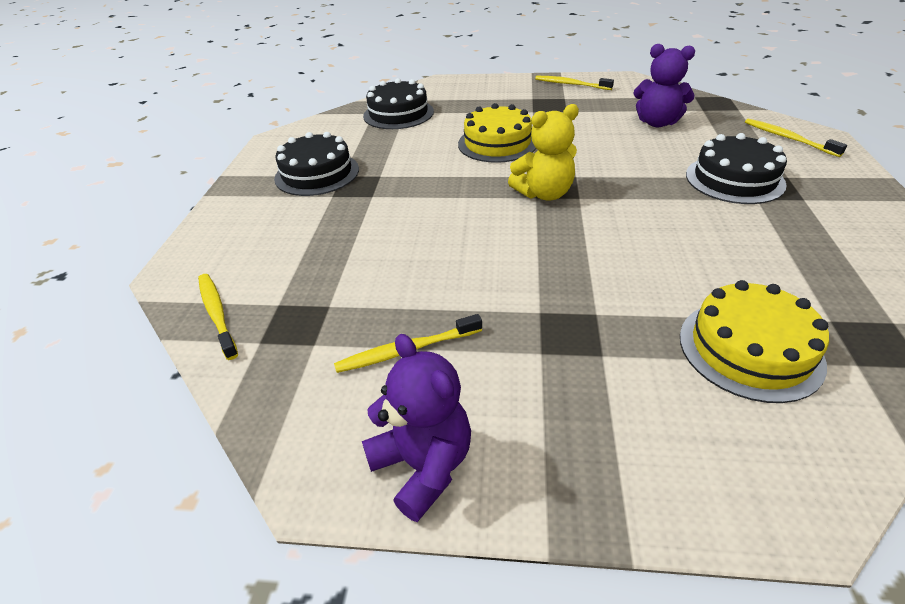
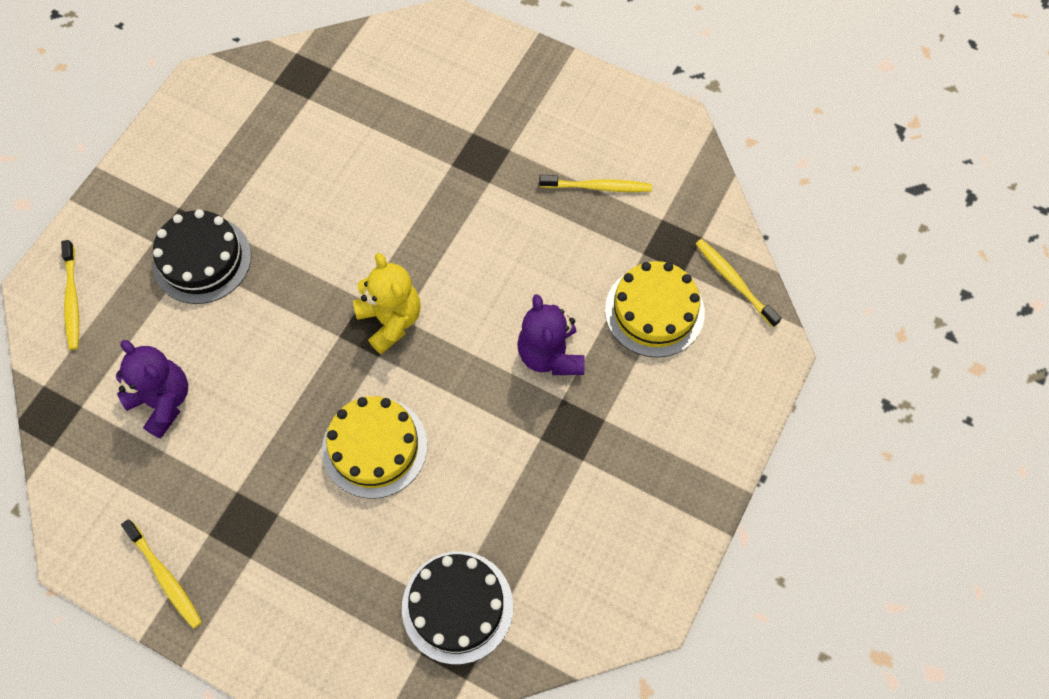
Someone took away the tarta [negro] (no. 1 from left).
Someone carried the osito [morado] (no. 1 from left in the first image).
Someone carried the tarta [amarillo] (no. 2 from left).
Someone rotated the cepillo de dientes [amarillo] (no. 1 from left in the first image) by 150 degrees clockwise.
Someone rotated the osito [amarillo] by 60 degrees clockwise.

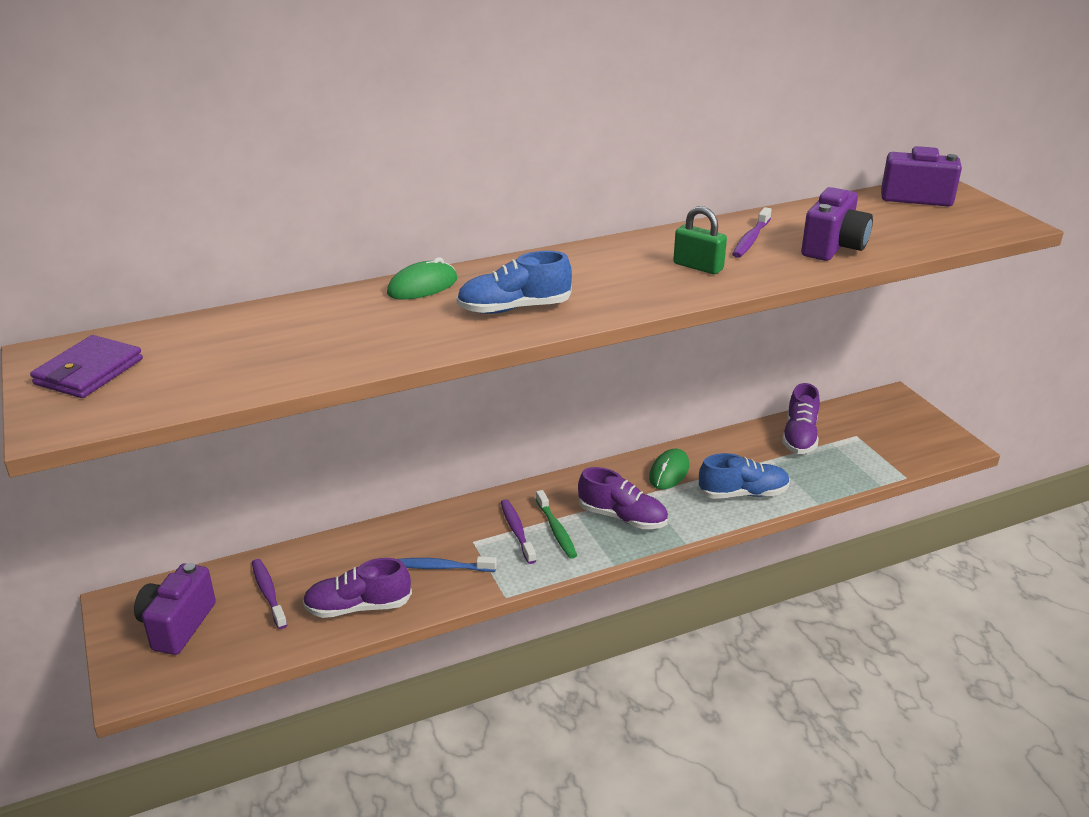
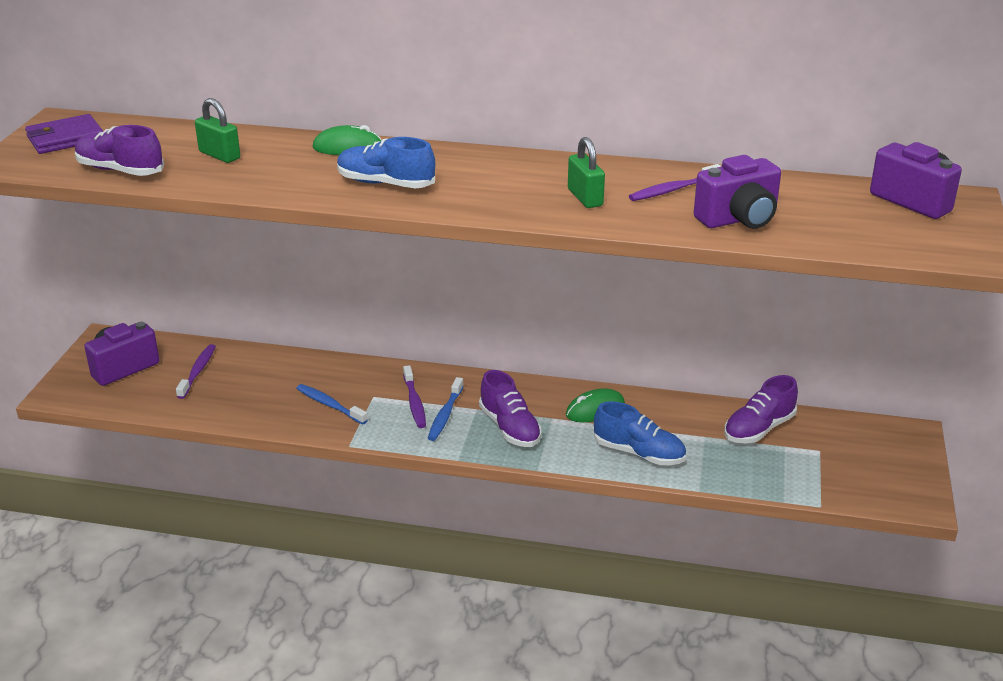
Someone put down the candado [verde] (no. 1 from left).
Someone carried the zapato [morado] (no. 1 from left).
Someone repainted the cepillo de dientes [verde], which became the cepillo de dientes [azul] (no. 2 from left).
Someone rotated the cepillo de dientes [morado] (no. 2 from left) by 150 degrees clockwise.

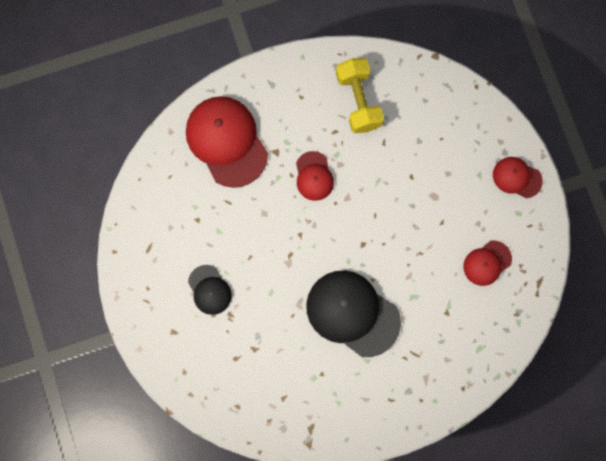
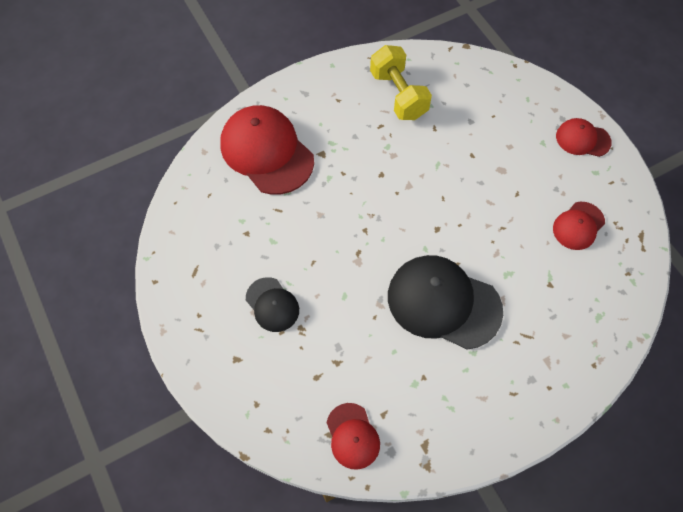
Someone carried the gorra [rojo] (no. 2 from left).

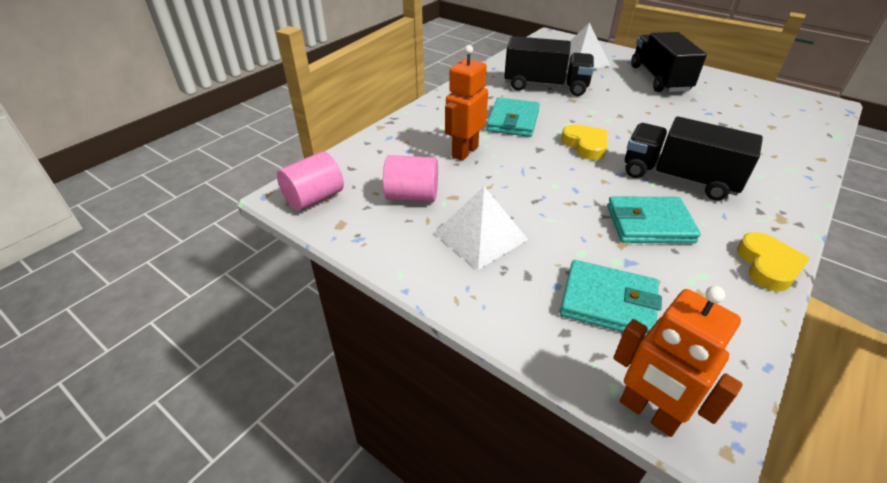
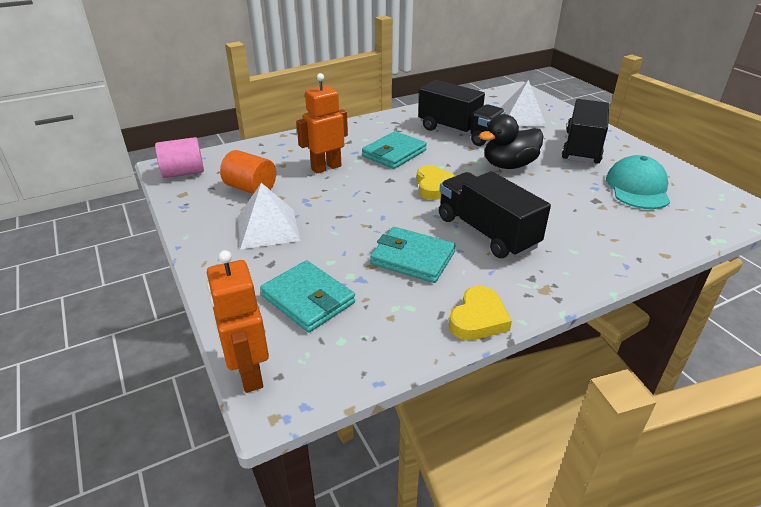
Someone put down the pato [negro].
Someone put down the gorra [turquesa].
Someone repainted the cilindro [rosa] (no. 2 from left), which became the cilindro [naranja].

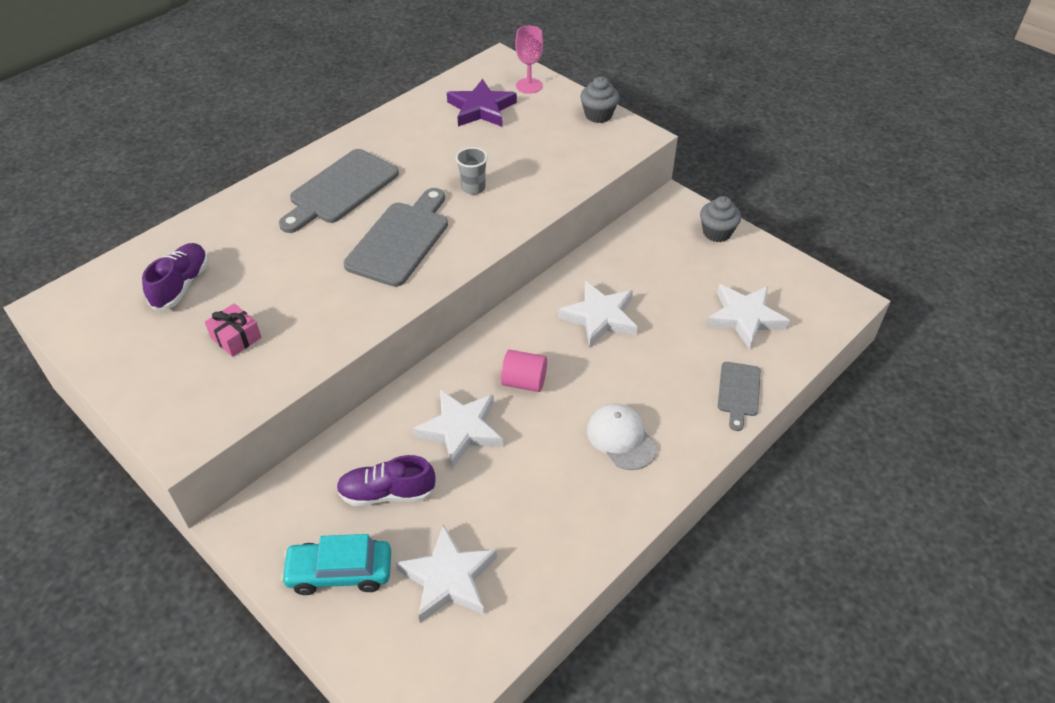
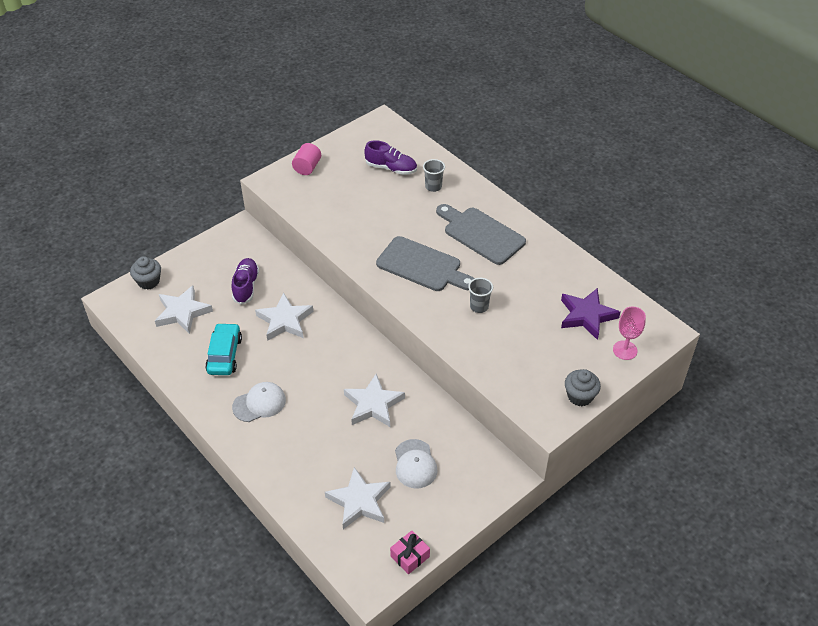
Someone took away the tabla de cortar [gris] (no. 3 from left).
Someone put down the gorra [blanco] (no. 2 from left).
Someone put down the vaso [gris] (no. 1 from left).
Someone carried the regalo [rosa].
Someone carried the coche [turquesa].
Someone carried the cilindro [rosa].
Someone carried the magdalena [gris] (no. 2 from left in the first image).

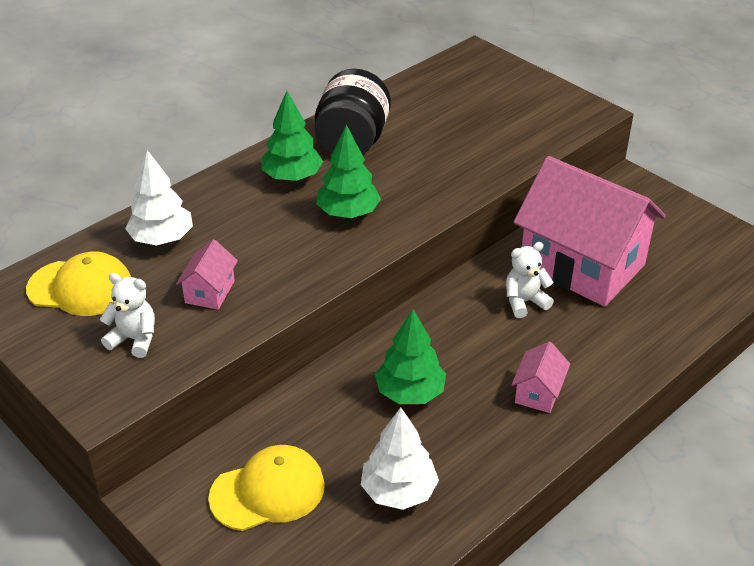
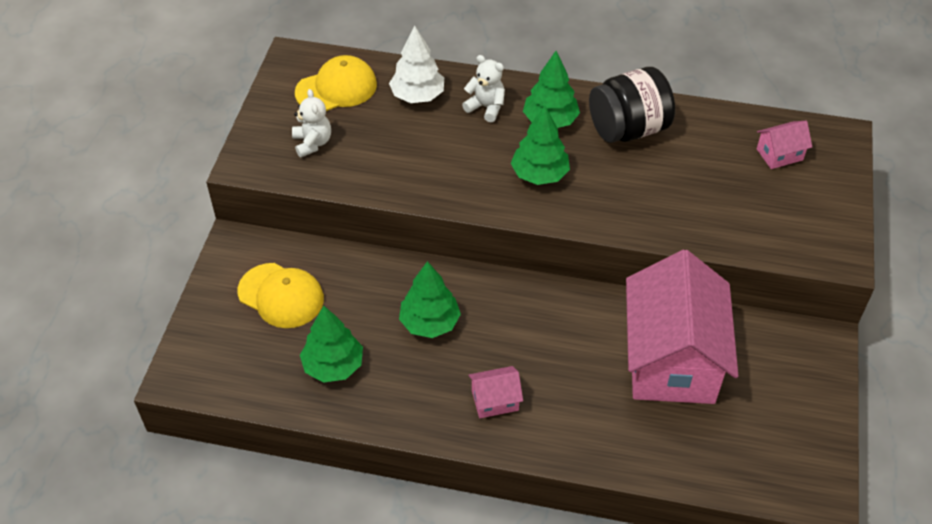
Someone carried the casa [rosa] (no. 1 from left in the first image).
Someone carried the osito [blanco] (no. 2 from left).
Someone repainted the árbol [blanco] (no. 2 from left), which became the árbol [verde] (no. 1 from left).
Someone rotated the gorra [amarillo] (no. 1 from left in the first image) by 90 degrees counterclockwise.

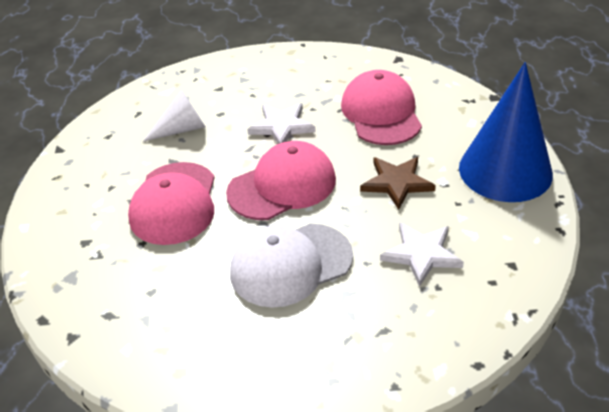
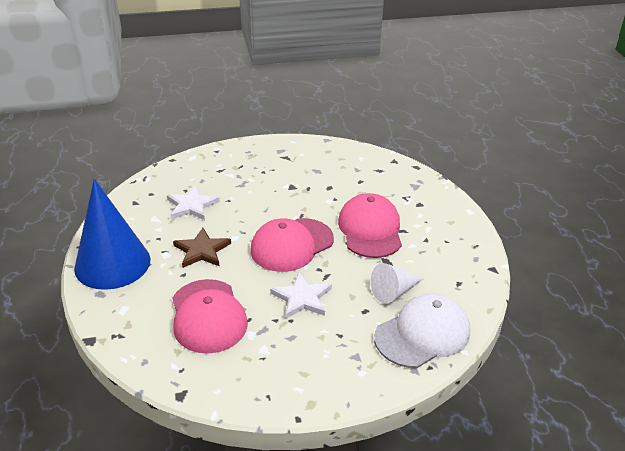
Someone carried the gorra [blanco].

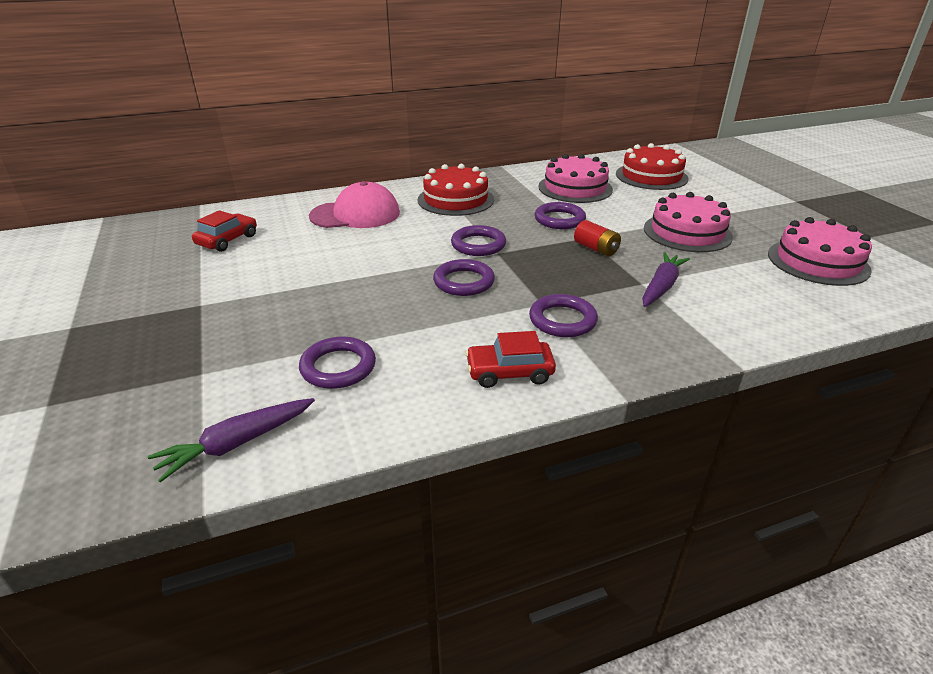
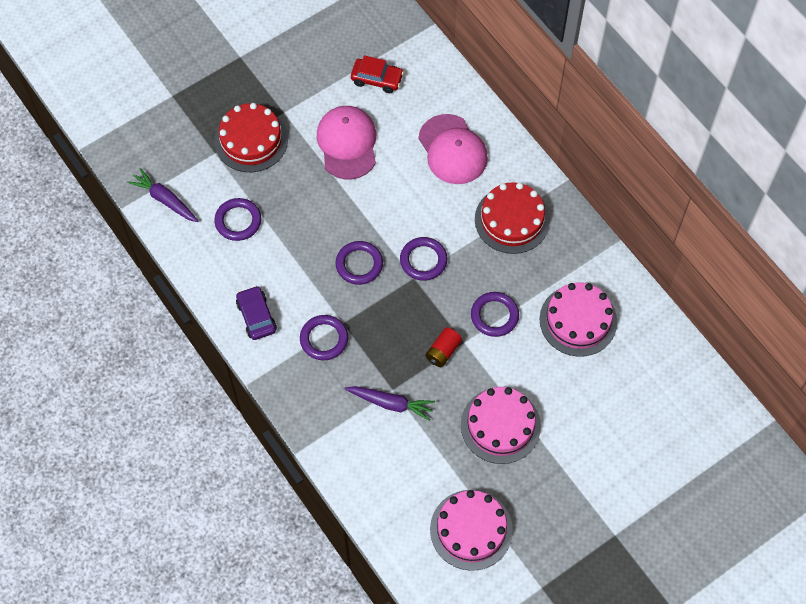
Someone put down the gorra [rosa] (no. 1 from left).
Someone carried the tarta [rojo] (no. 2 from left in the first image).
Someone repainted the coche [rojo] (no. 2 from left), which became the coche [morado].

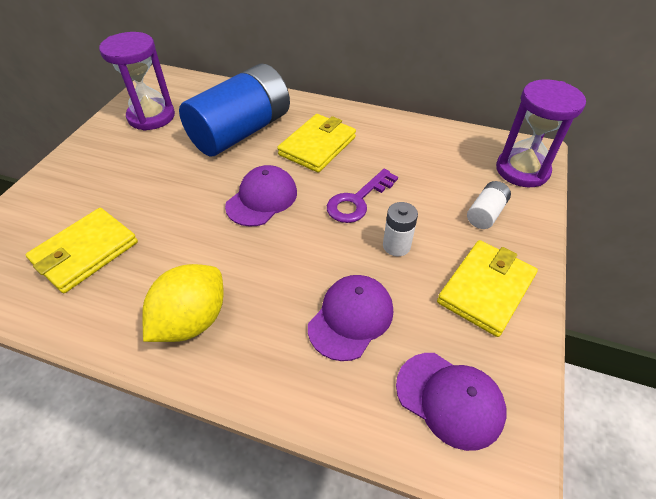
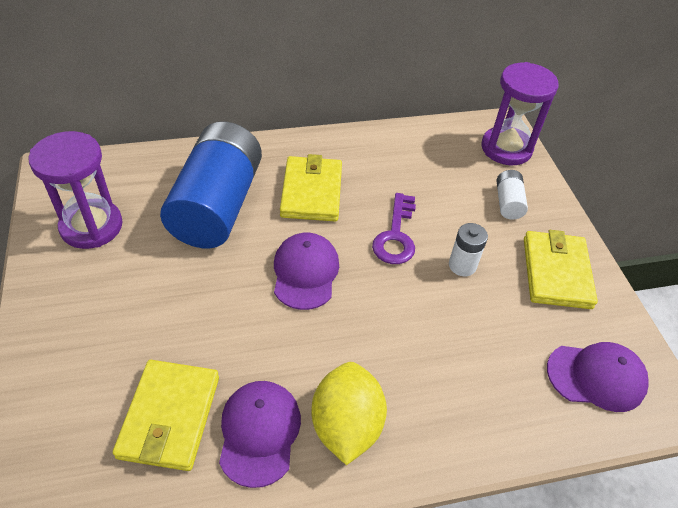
Someone carried the gorra [morado] (no. 2 from left in the first image).

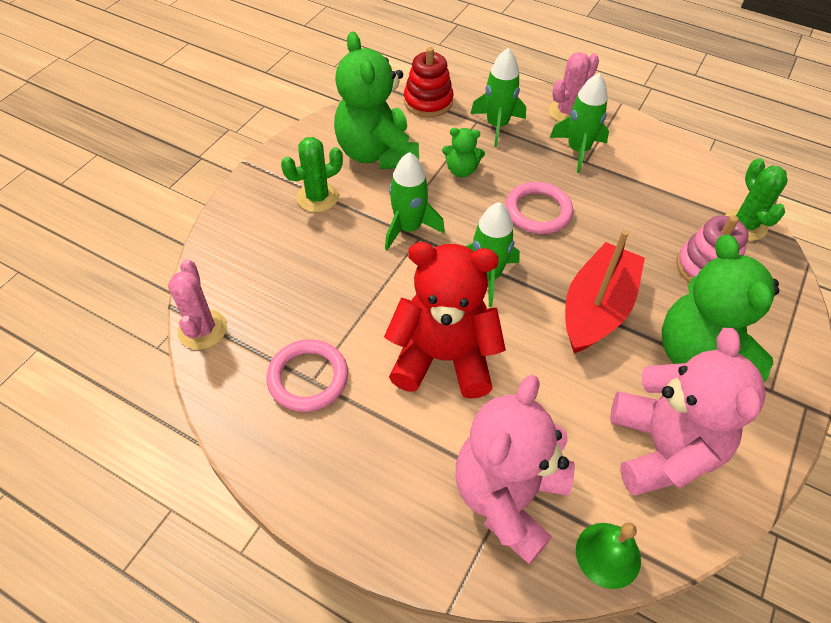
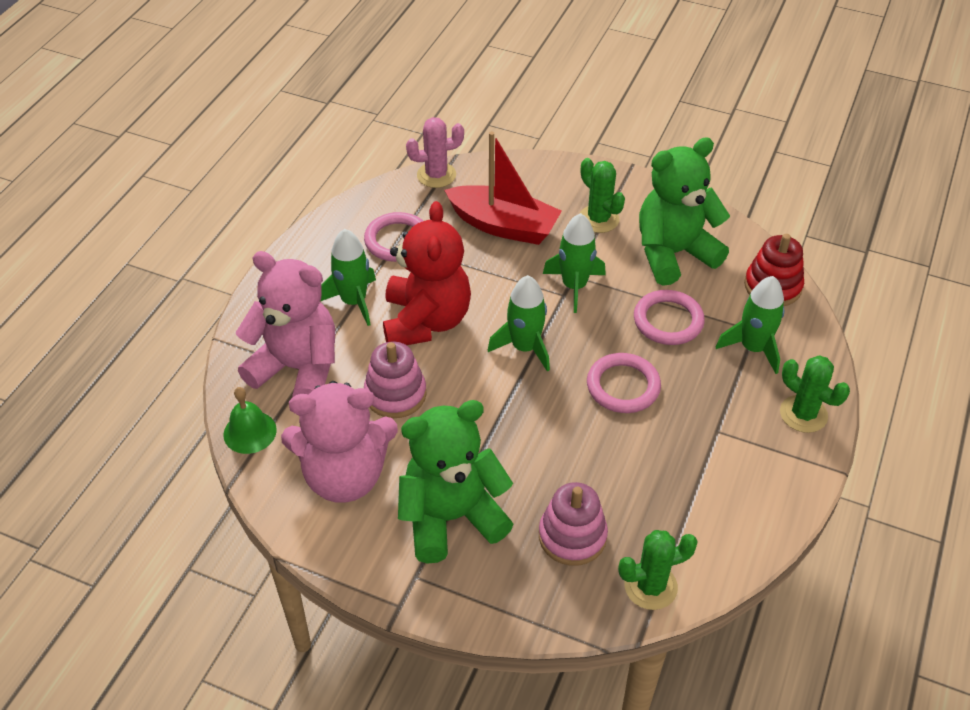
Someone put down the juguete apilable [rosa] (no. 1 from left).
Someone carried the cohete [verde] (no. 4 from left in the first image).
Someone carried the barco [rojo].
Someone swapped the osito [verde] (no. 2 from left) for the anillo [rosa] (no. 3 from left).
Someone repainted the cactus [rosa] (no. 2 from left), which became the cactus [verde] (no. 3 from left).

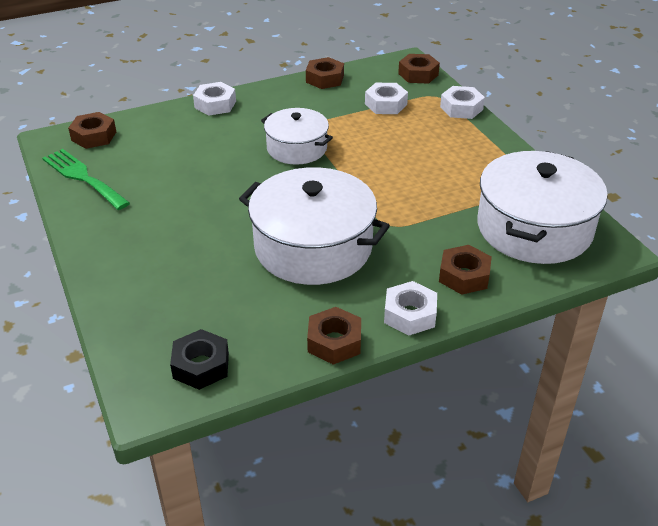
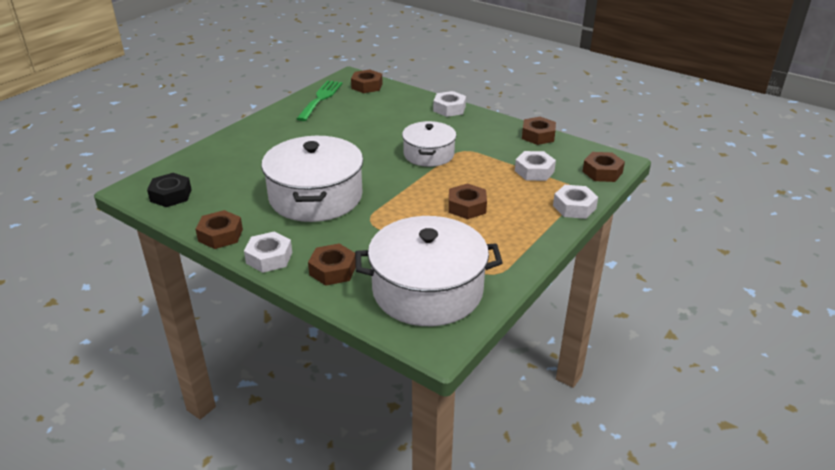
Someone put down the tuerca [marrón] (no. 4 from left).

